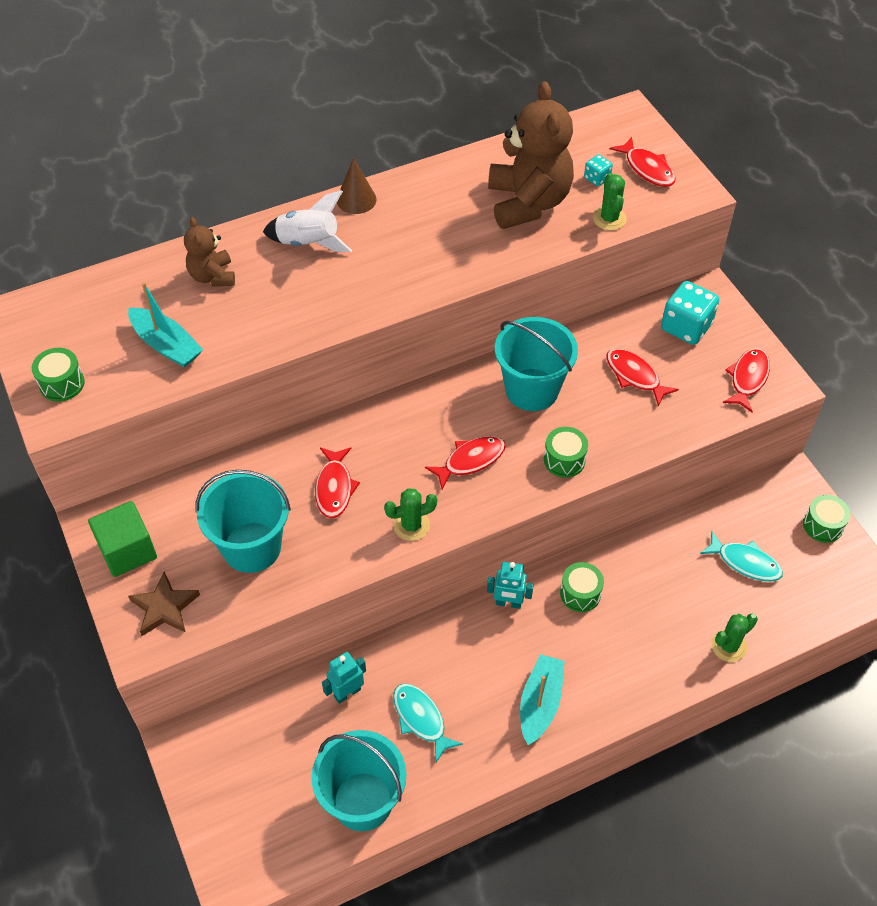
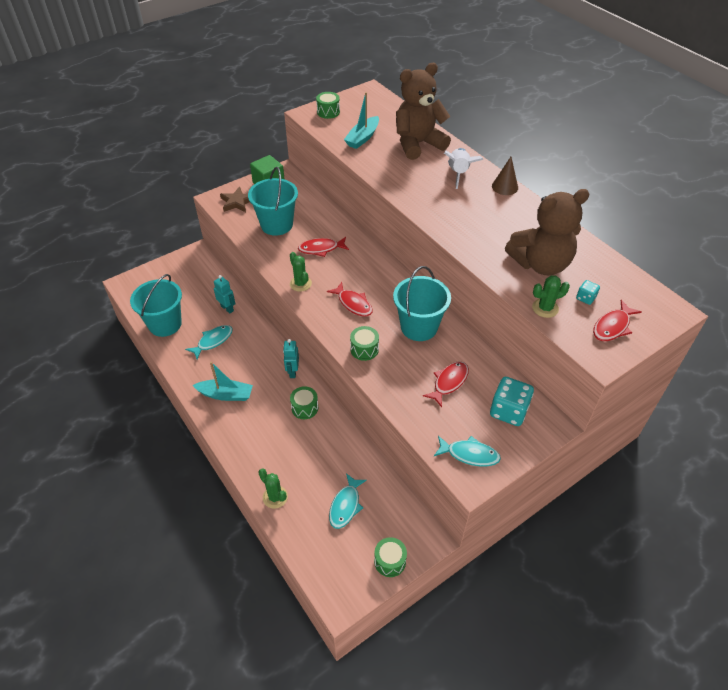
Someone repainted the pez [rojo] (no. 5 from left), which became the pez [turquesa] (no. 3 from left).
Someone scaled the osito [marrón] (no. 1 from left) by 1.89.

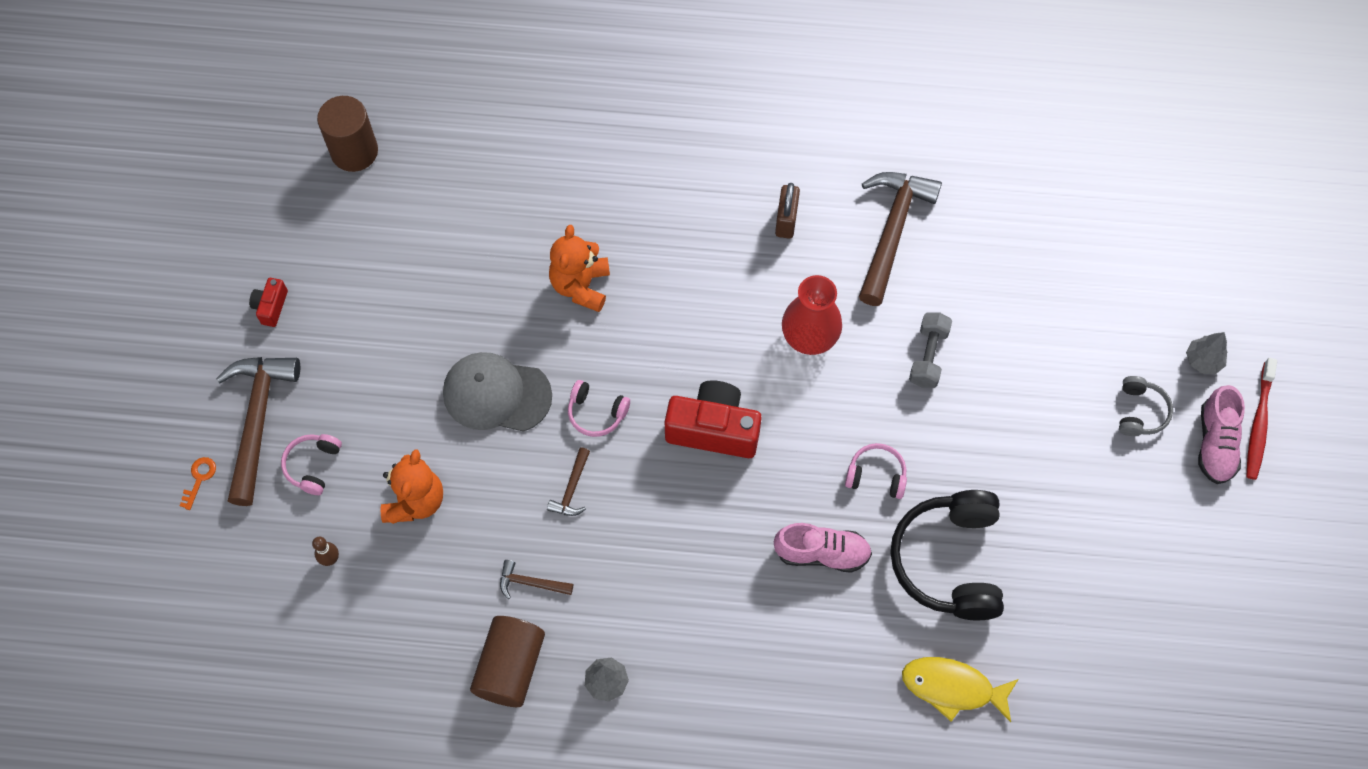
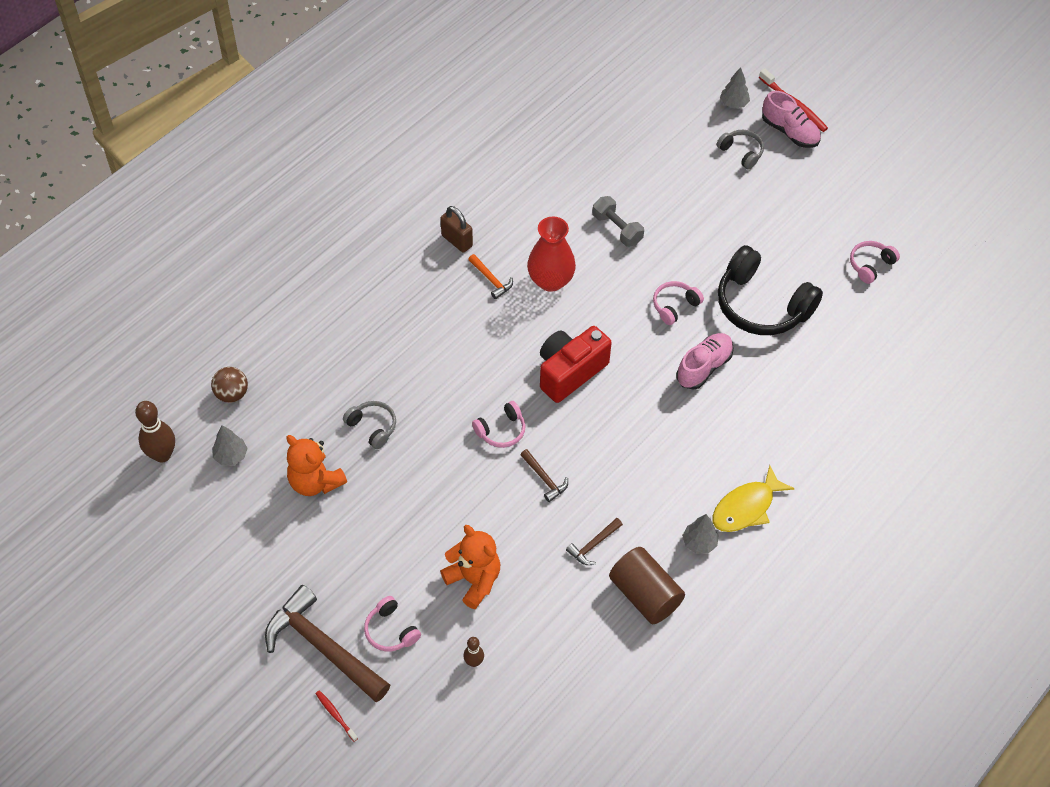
Someone took away the cámara [rojo] (no. 1 from left).
Someone took away the gorra [gris].
Someone took away the martillo [marrón] (no. 4 from left).
Someone put down the pelota [marrón].
Someone put down the árbol [gris] (no. 1 from left).
Someone put down the auriculares [gris] (no. 1 from left).
Someone put down the martillo [naranja].
Someone put down the auriculares [rosa] (no. 4 from left).
Someone carried the osito [naranja] (no. 2 from left in the first image).
Someone carried the pez [amarillo].
Someone swapped the llave [naranja] for the cepillo de dientes [rojo] (no. 1 from left).
Someone swapped the cilindro [marrón] (no. 1 from left) for the bolo [marrón] (no. 1 from left).

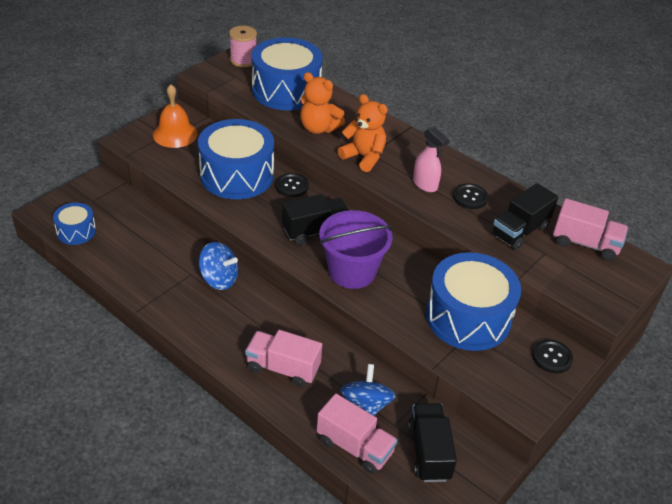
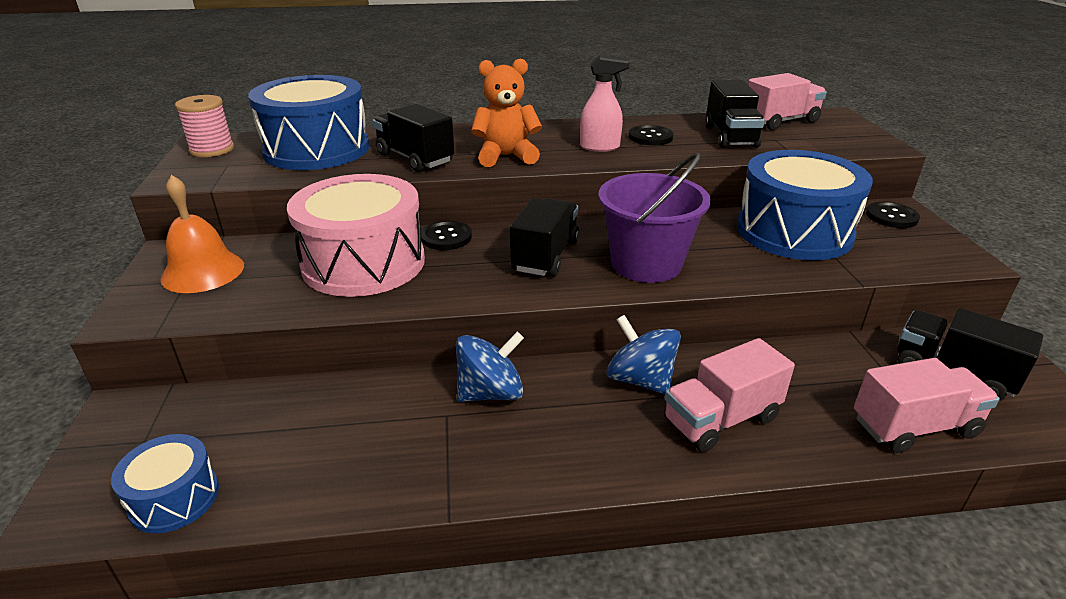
Someone carried the peonza [azul] (no. 2 from left).
Someone swapped the osito [naranja] (no. 1 from left) for the camión [negro] (no. 1 from left).
Someone repainted the tambor [azul] (no. 2 from left), which became the tambor [rosa].

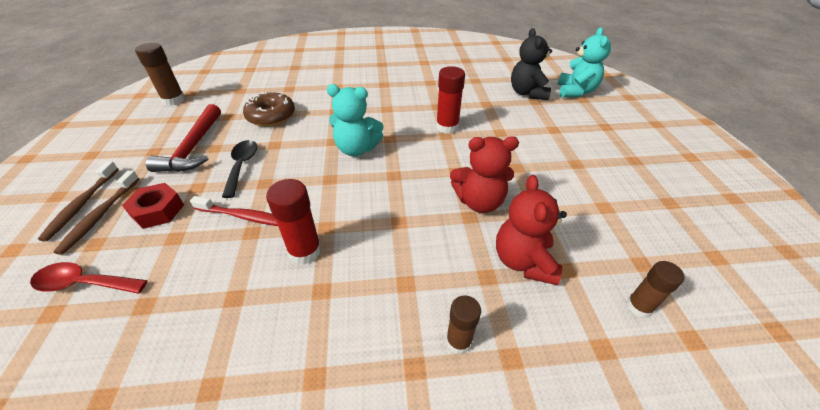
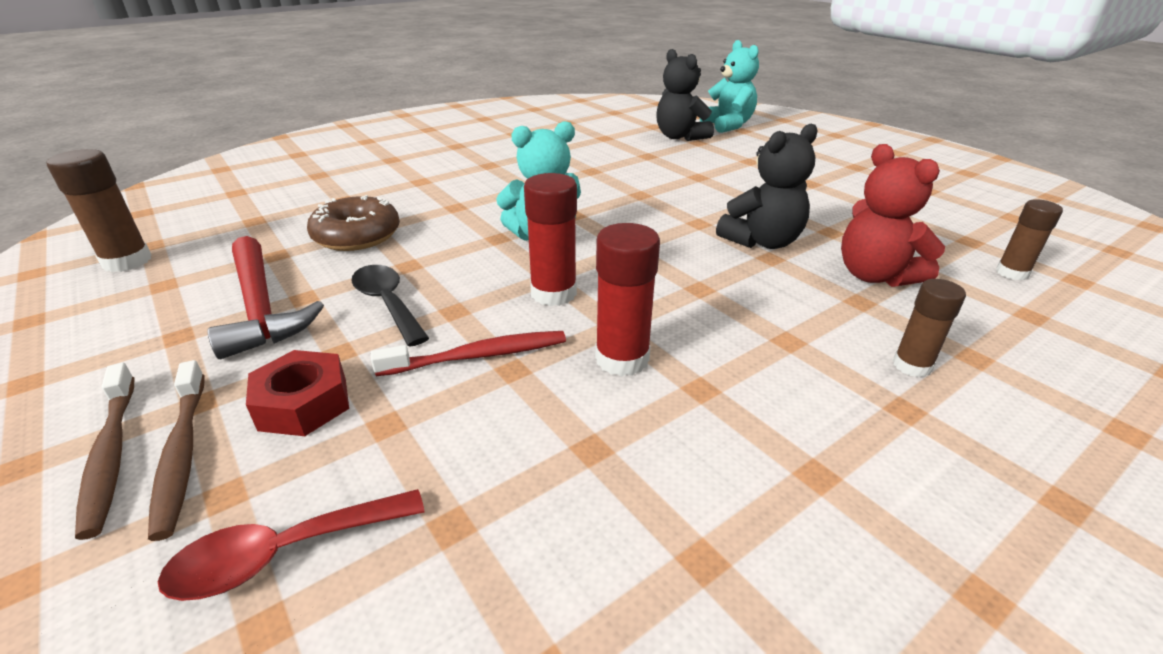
Someone carried the barra de pegamento [rojo] (no. 2 from left in the first image).
Someone repainted the osito [rojo] (no. 1 from left), which became the osito [negro] (no. 2 from left).

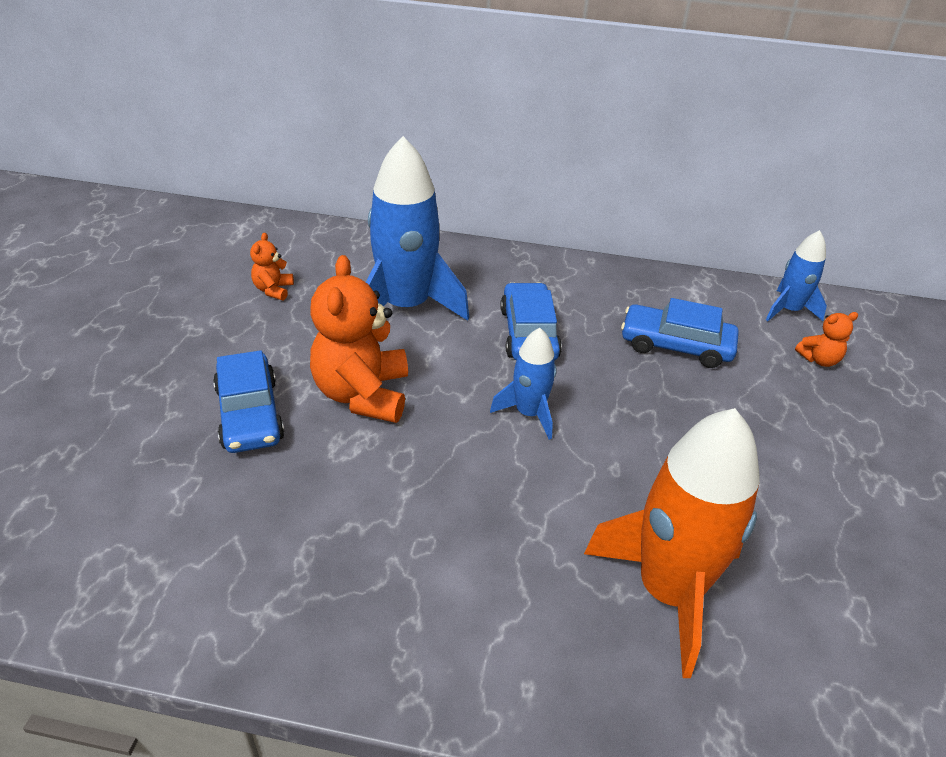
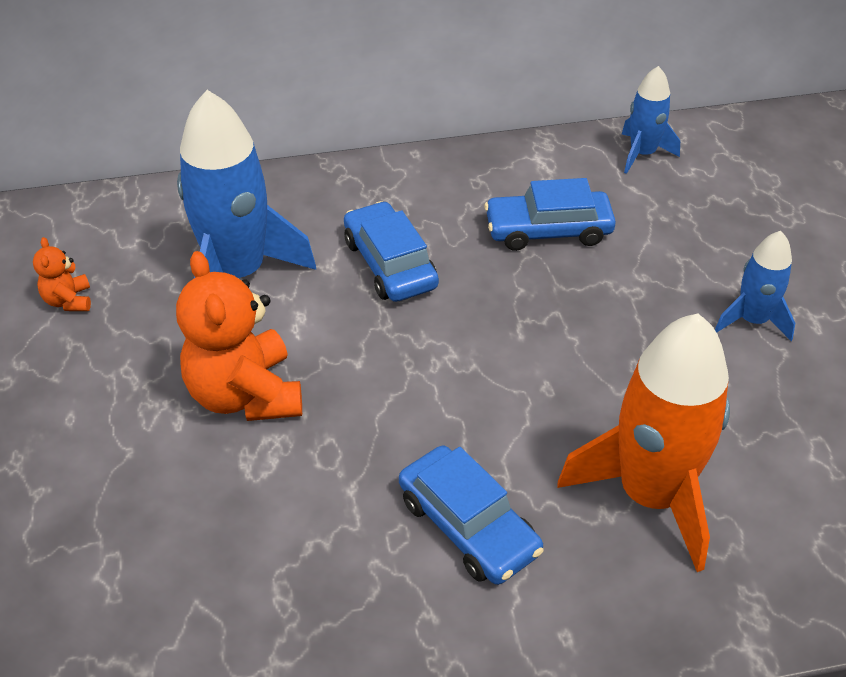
Someone took away the osito [naranja] (no. 3 from left).
Someone carried the coche [azul] (no. 1 from left in the first image).
Someone carried the cohete [azul] (no. 2 from left in the first image).

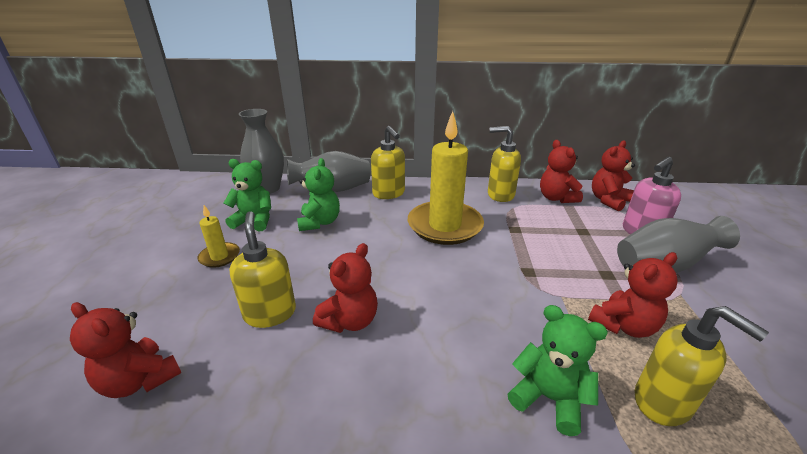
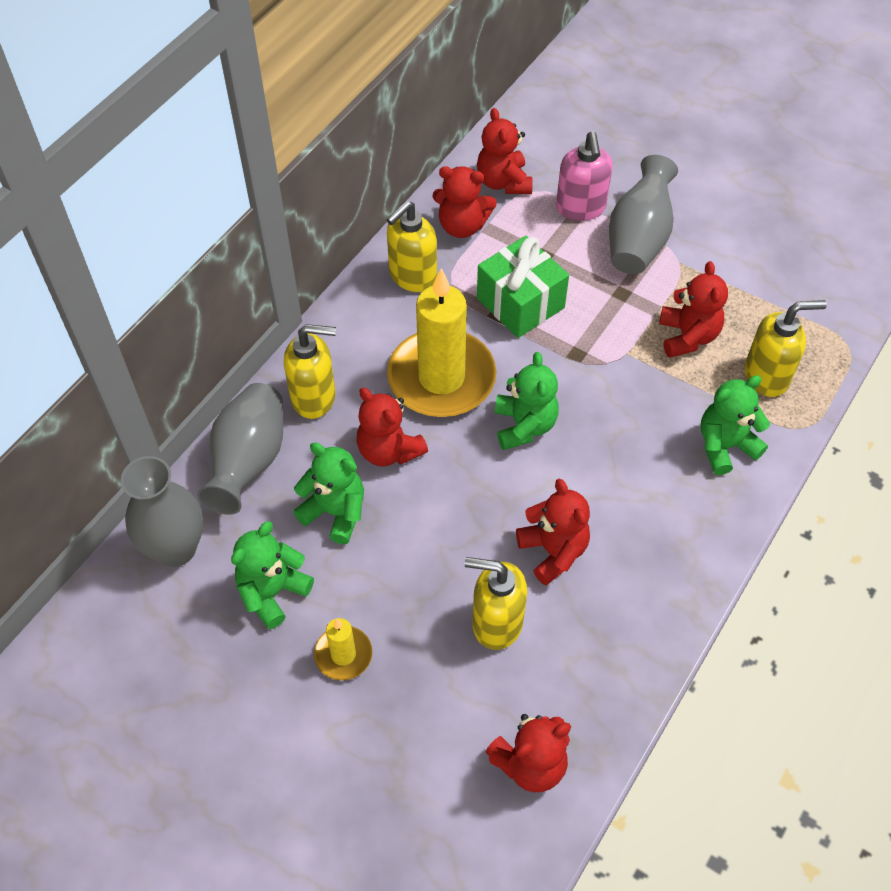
Someone put down the osito [rojo] (no. 1 from left).
Someone put down the regalo [verde].
Someone put down the osito [verde] (no. 3 from left).

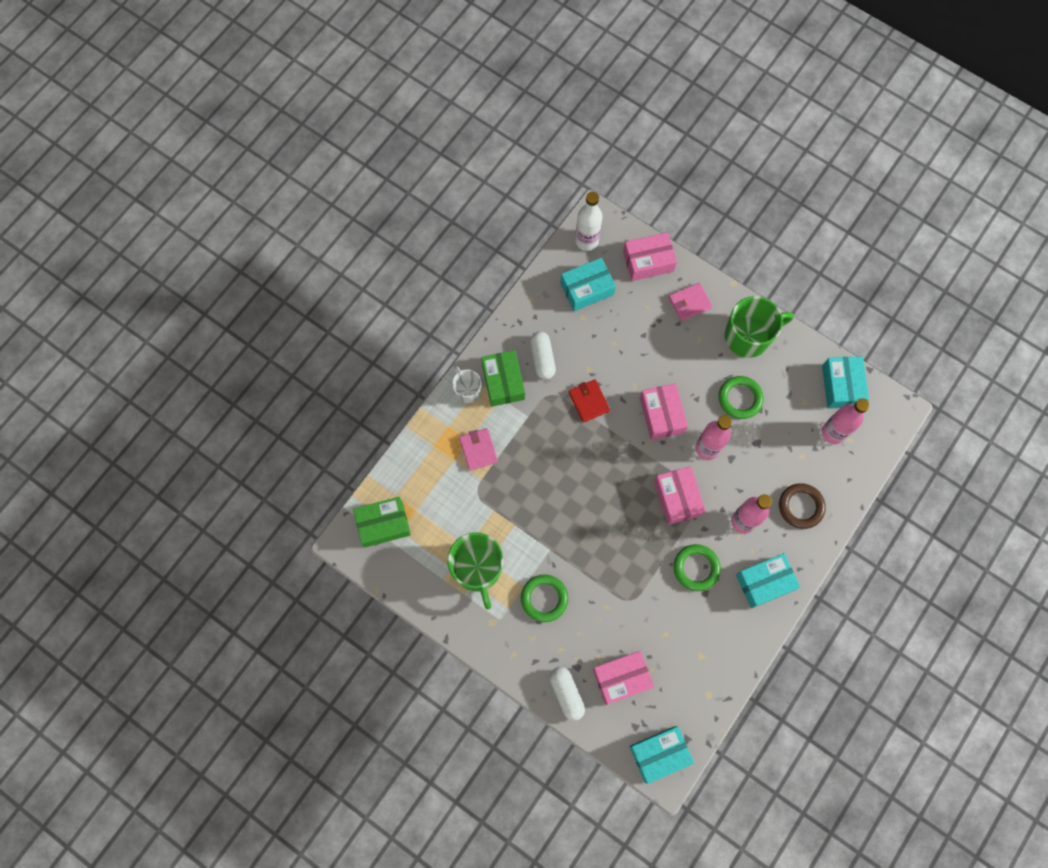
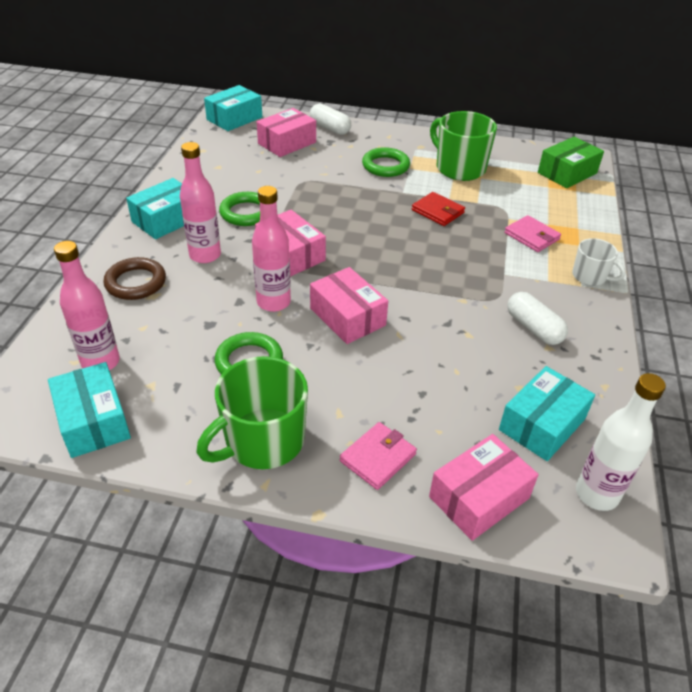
Someone took away the caja [verde] (no. 2 from left).
Someone carried the cartera [rojo].

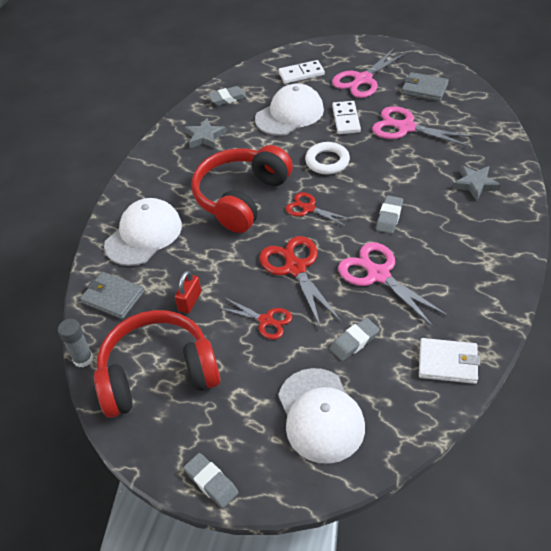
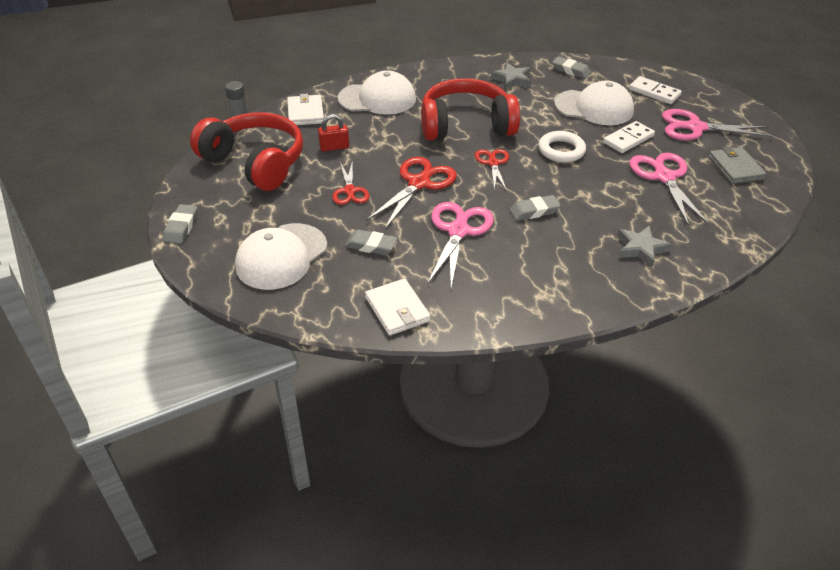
Someone repainted the cartera [gris] (no. 1 from left), which became the cartera [blanco] (no. 1 from left).

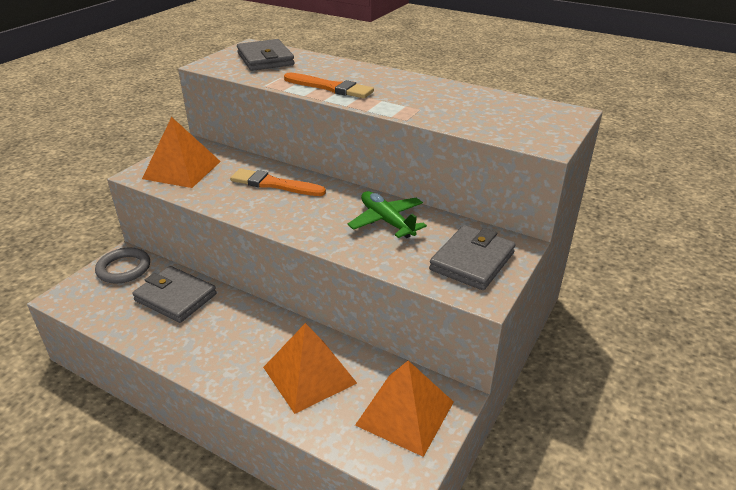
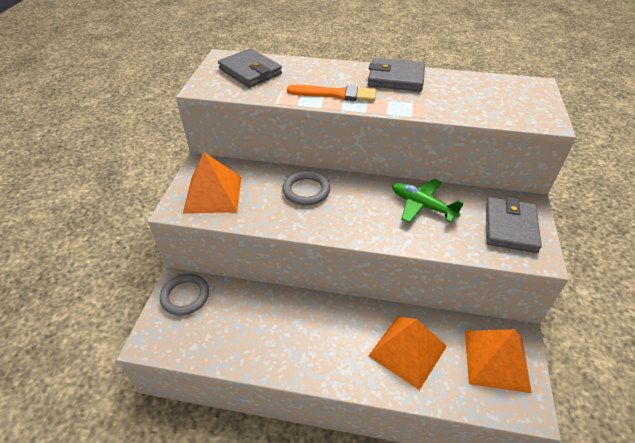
Someone carried the cartera [gris] (no. 1 from left in the first image).
Someone swapped the pincel [naranja] (no. 1 from left) for the anillo [gris] (no. 2 from left).

